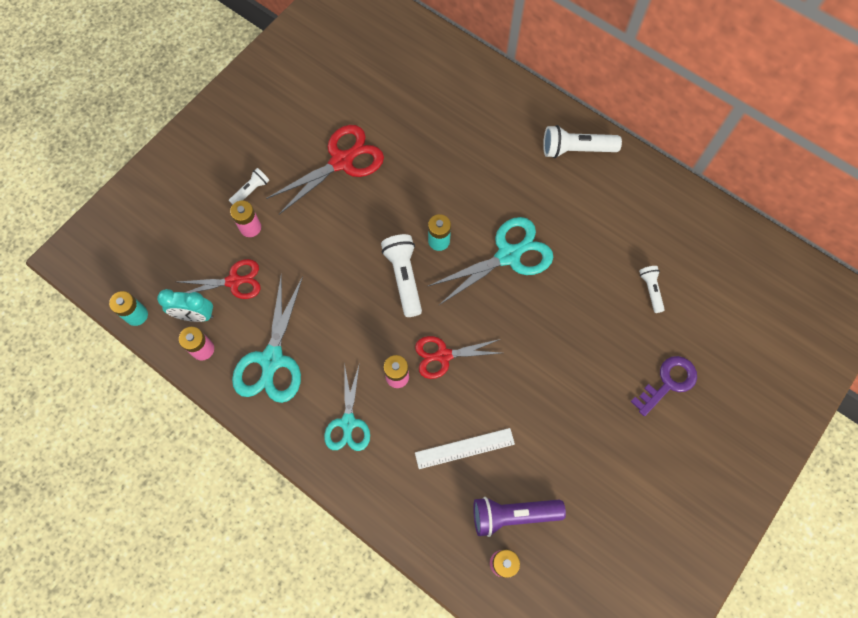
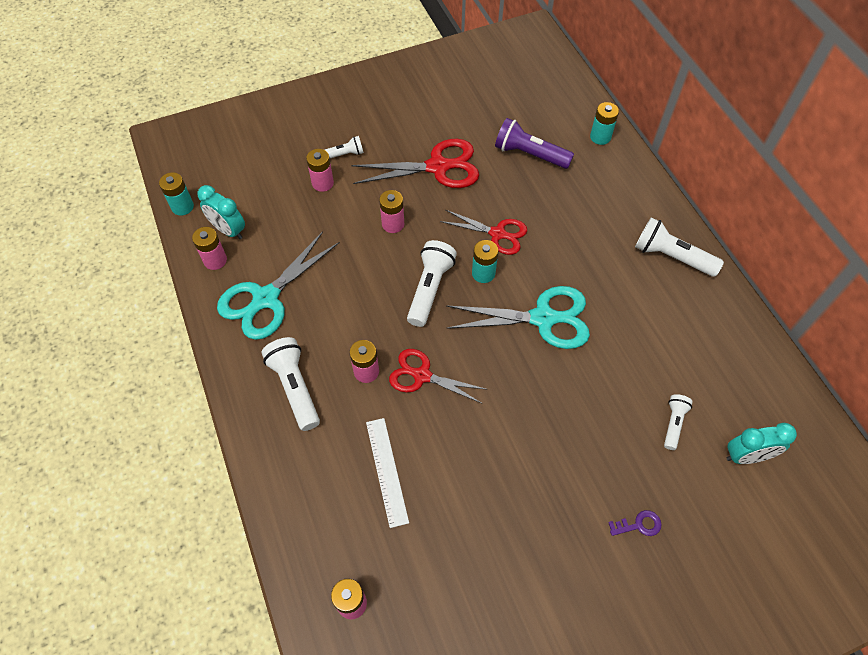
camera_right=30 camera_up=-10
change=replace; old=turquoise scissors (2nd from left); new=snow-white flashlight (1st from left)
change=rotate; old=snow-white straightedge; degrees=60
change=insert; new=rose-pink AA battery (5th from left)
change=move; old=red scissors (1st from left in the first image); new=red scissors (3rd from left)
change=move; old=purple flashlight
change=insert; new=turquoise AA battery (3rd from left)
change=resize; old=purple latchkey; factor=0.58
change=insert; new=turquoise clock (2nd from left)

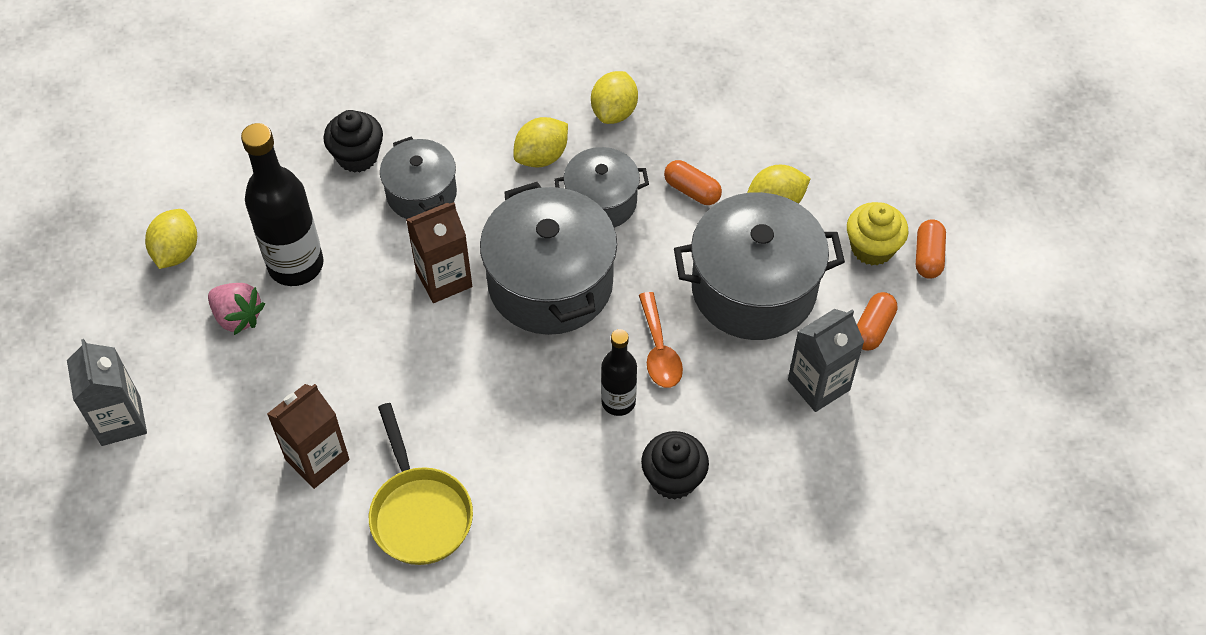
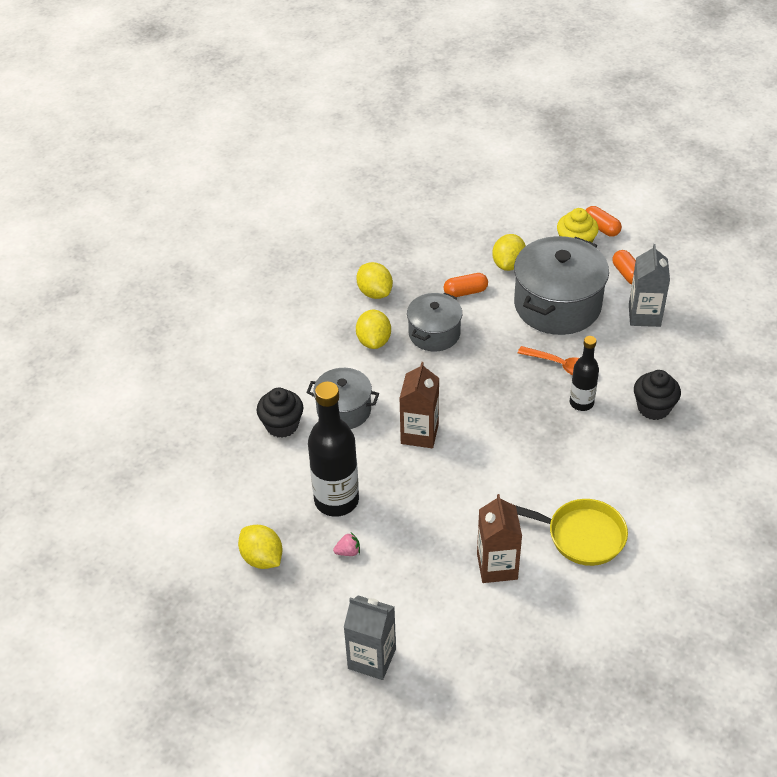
camera_right=-50 camera_up=-10
change=resize; old=rose-pink toy strawberry; factor=0.57
change=delete; old=gray cooking pot (2nd from left)

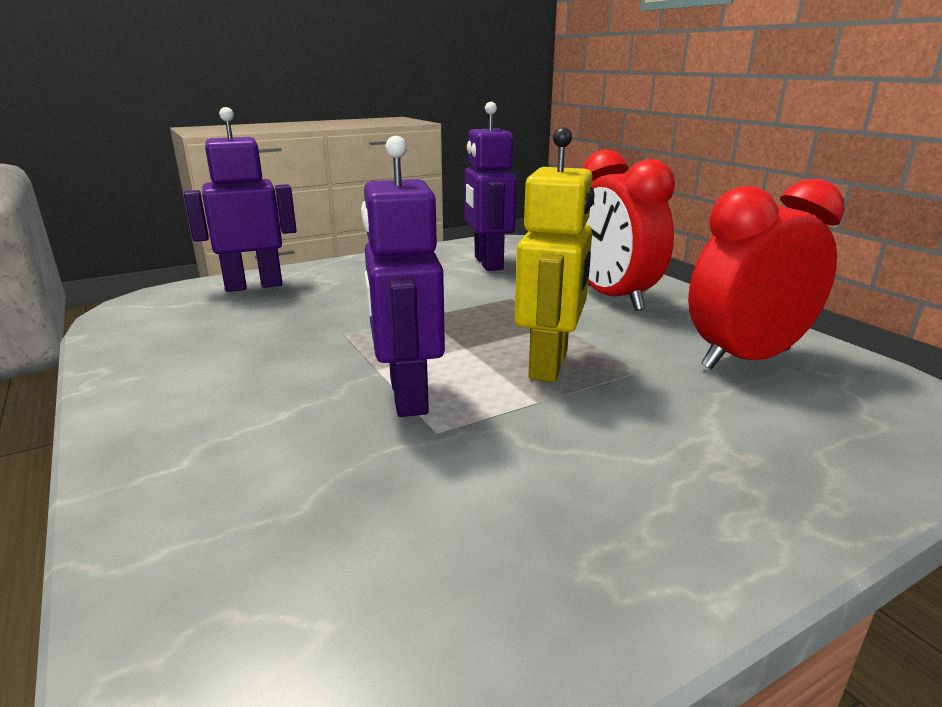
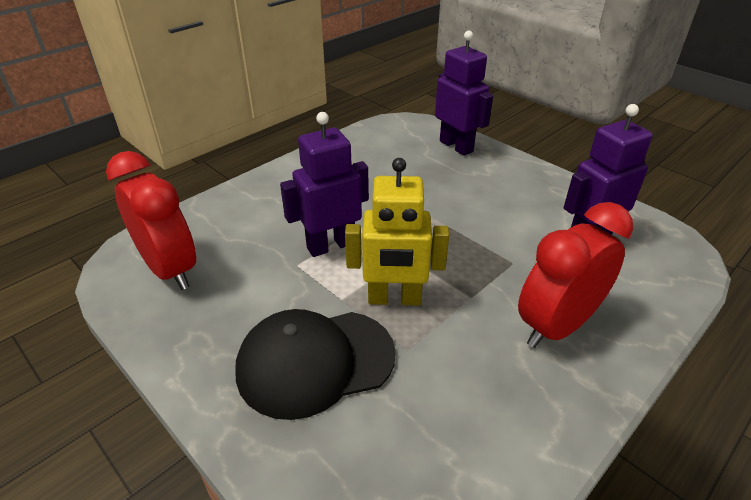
camera_right=75 camera_up=15
change=move; old=red clock (2nd from left in the first image); new=red clock (1st from left)
change=insert; new=ebony baseball cap

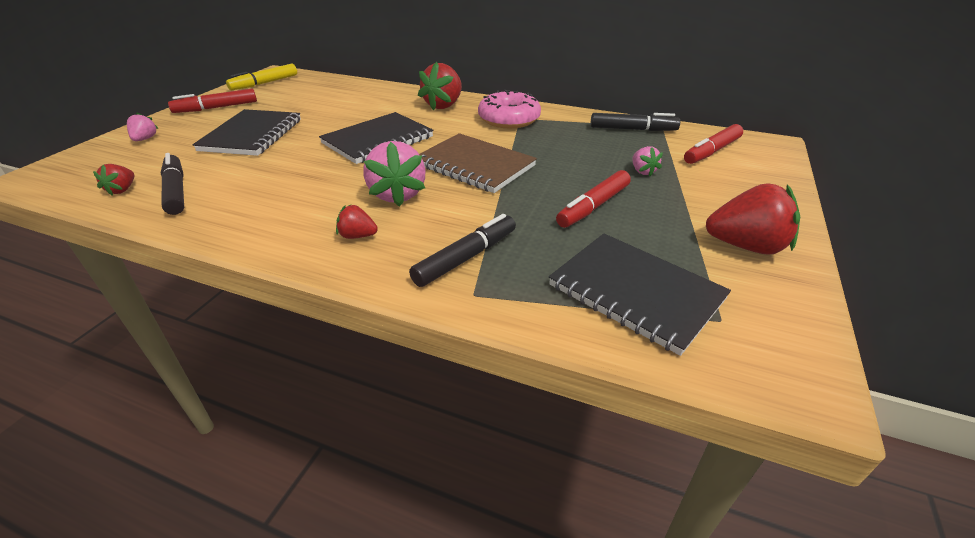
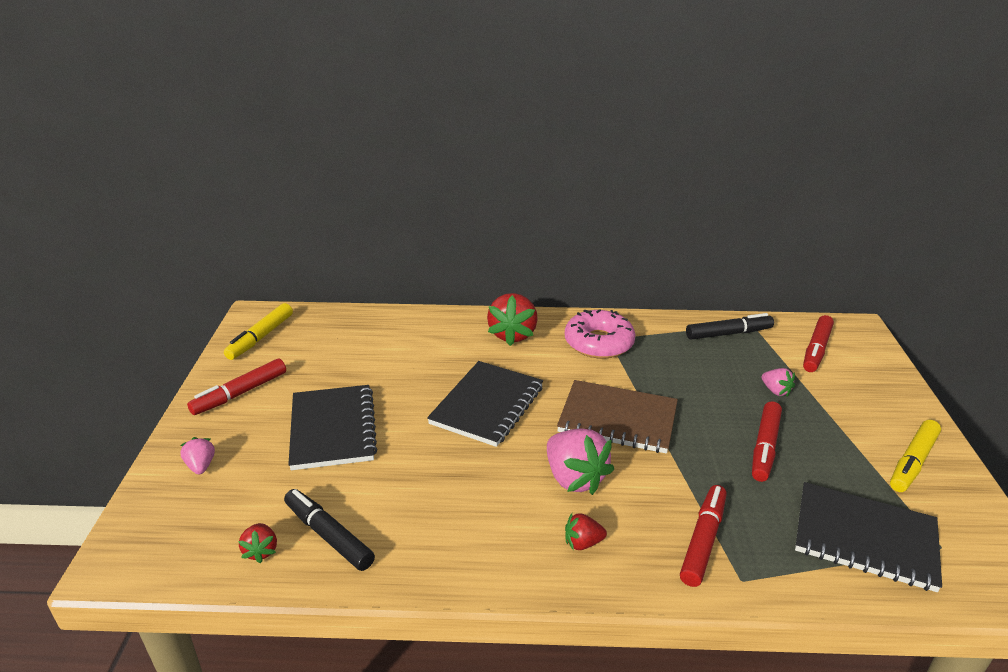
camera_right=-20 camera_up=-5
change=recolor; old=ebony marker pen (2nd from left); new=red marker pen (2nd from left)
change=replace; old=red toy strawberry (4th from left); new=yellow marker pen (2nd from left)

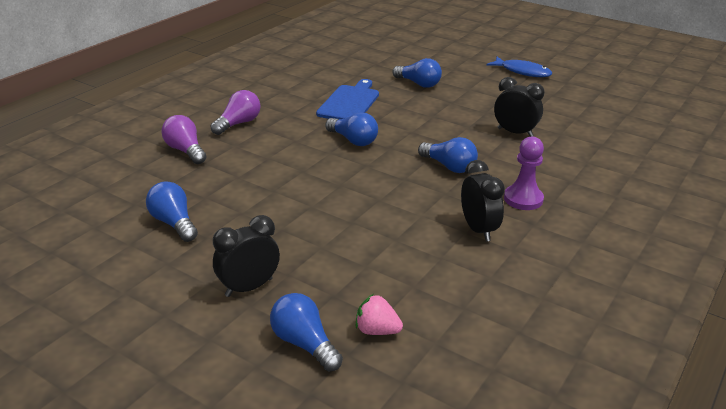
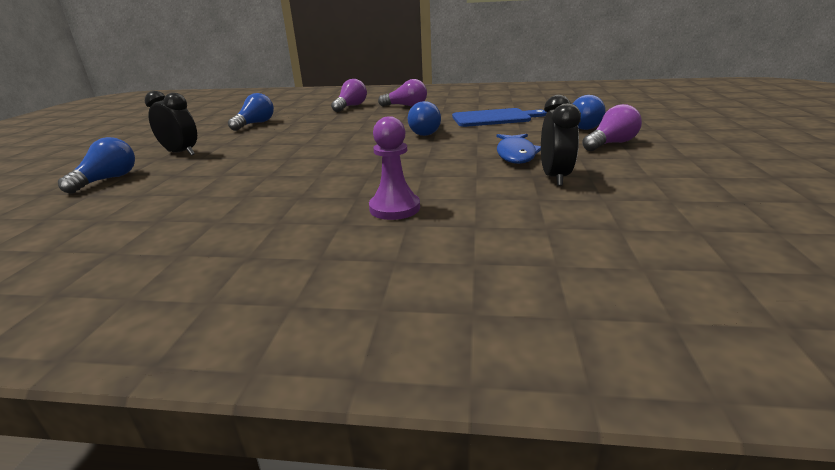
camera_right=65 camera_up=-5
change=move; old=blue fish
change=insert; new=purple bulb (3rd from left)
change=delete; old=rose-pink toy strawberry
change=delete; old=blue bulb (5th from left)
change=delete; old=ebony clock (2nd from left)

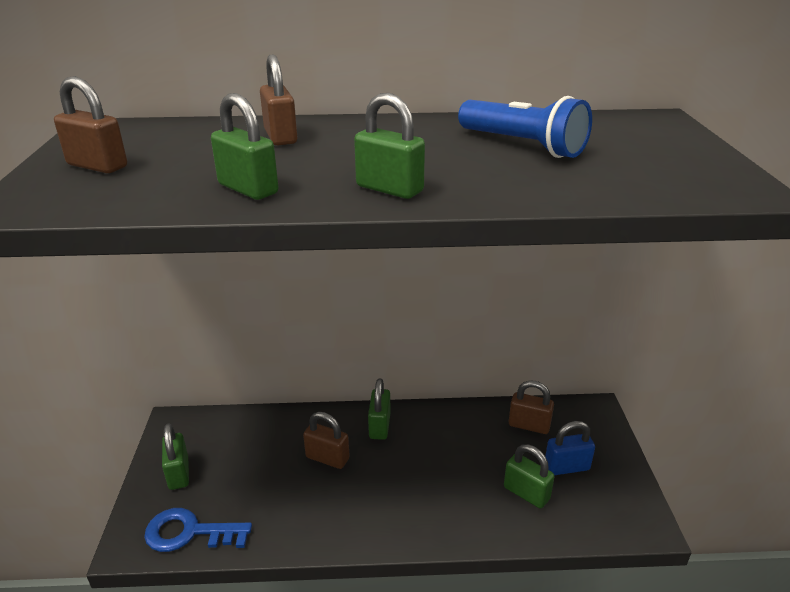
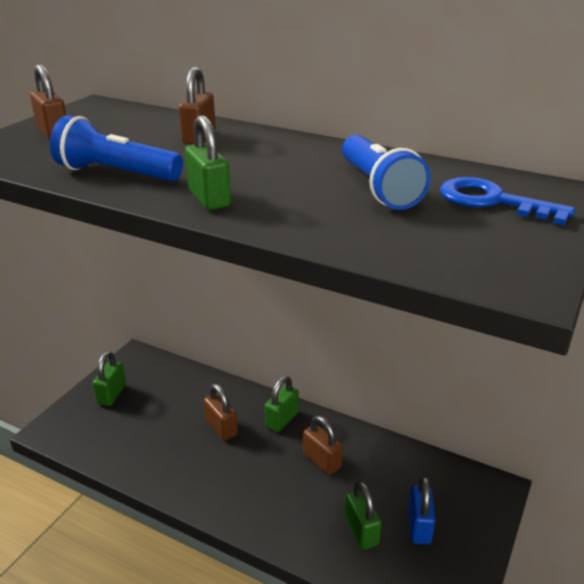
camera_right=30 camera_up=0
change=replace; old=green padlock (2nd from left); new=blue flashlight (1st from left)
change=move; old=brown padlock (4th from left)
change=rotate; old=blue padlock; degrees=75
change=move; old=blue latchkey

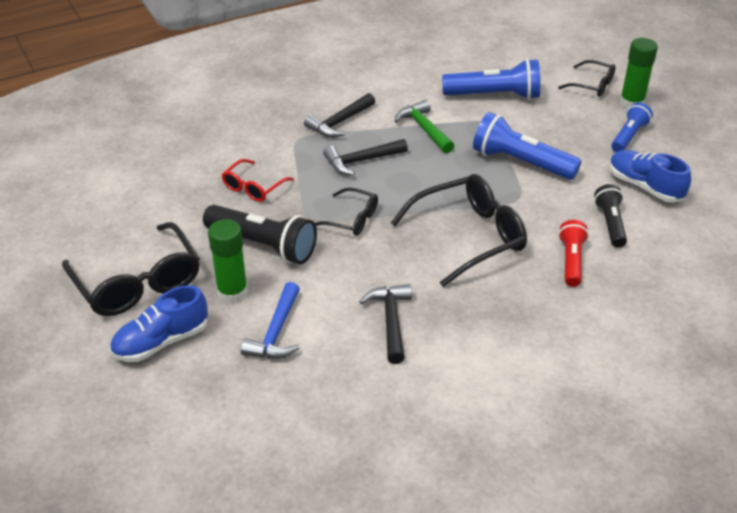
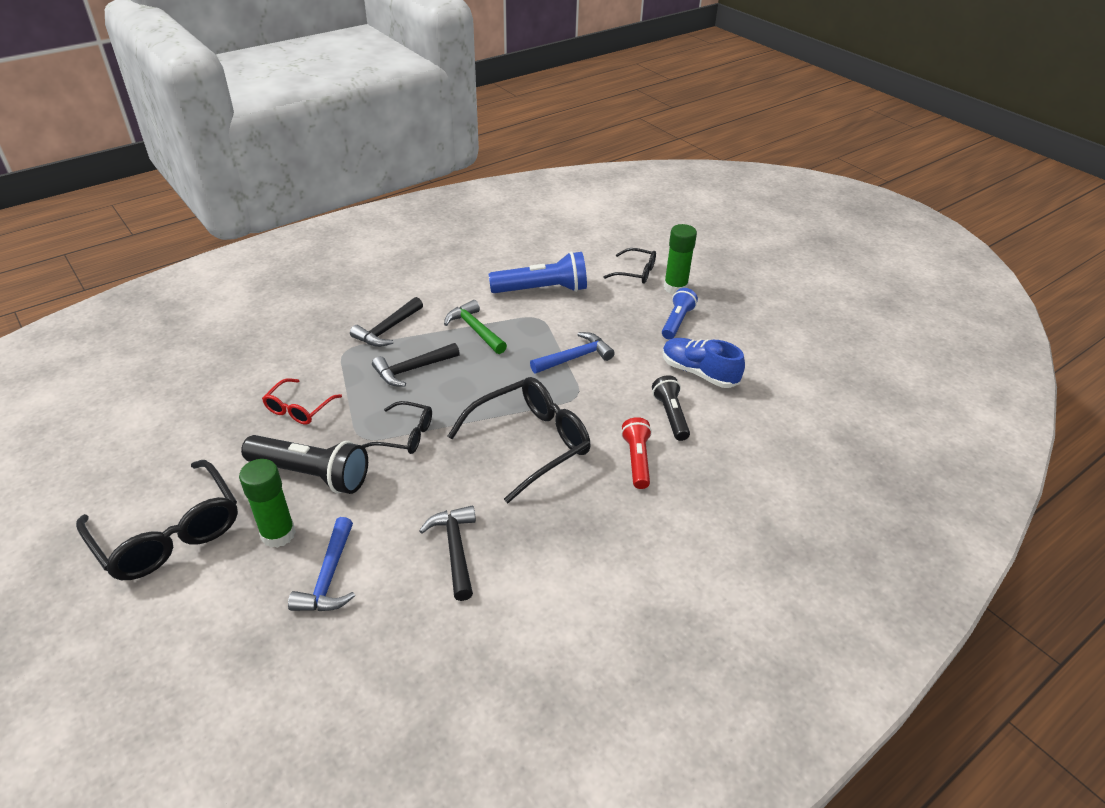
camera_right=-10 camera_up=0
change=replace; old=blue flashlight (2nd from left); new=blue hammer (2nd from left)
change=delete; old=blue sneaker (1st from left)

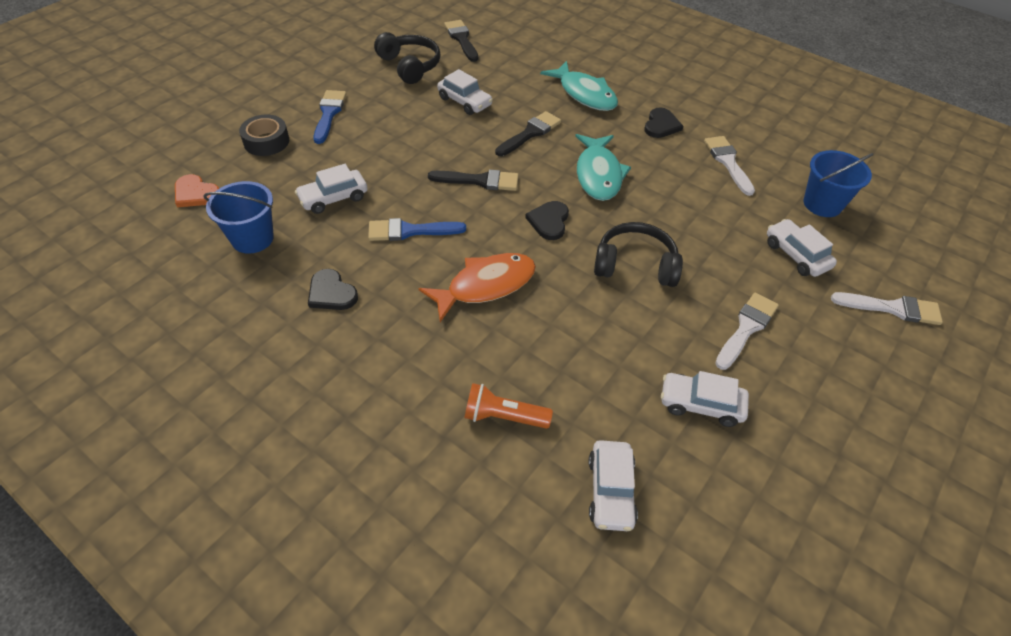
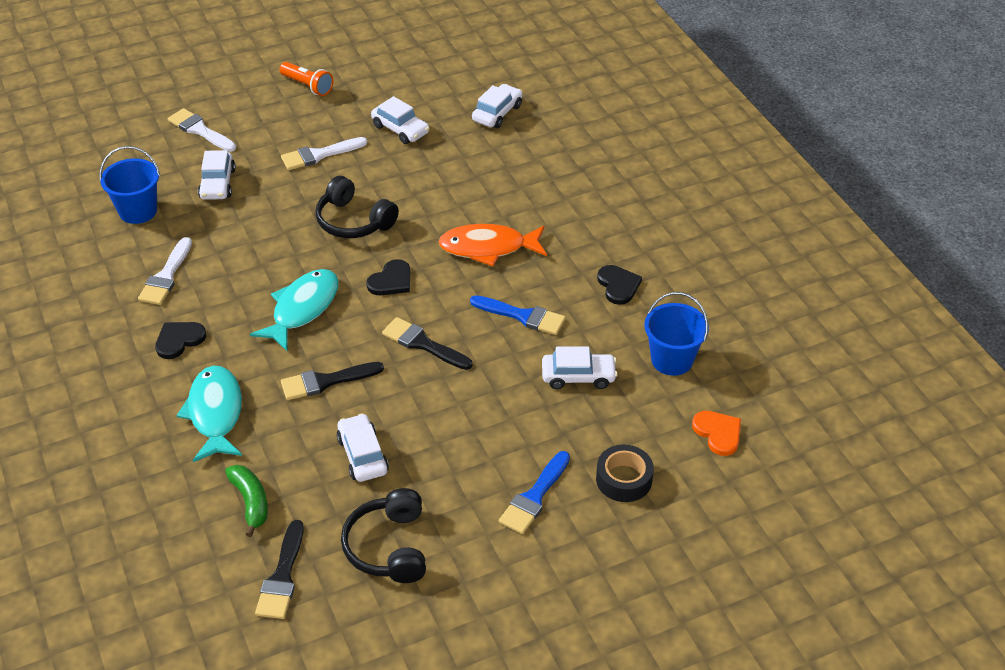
camera_right=-150 camera_up=-5
change=insert; new=green banana
change=move; old=bright orange flashlight

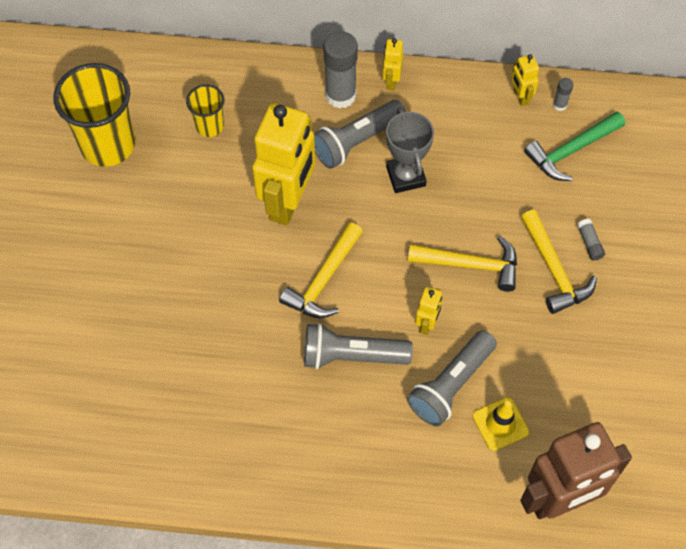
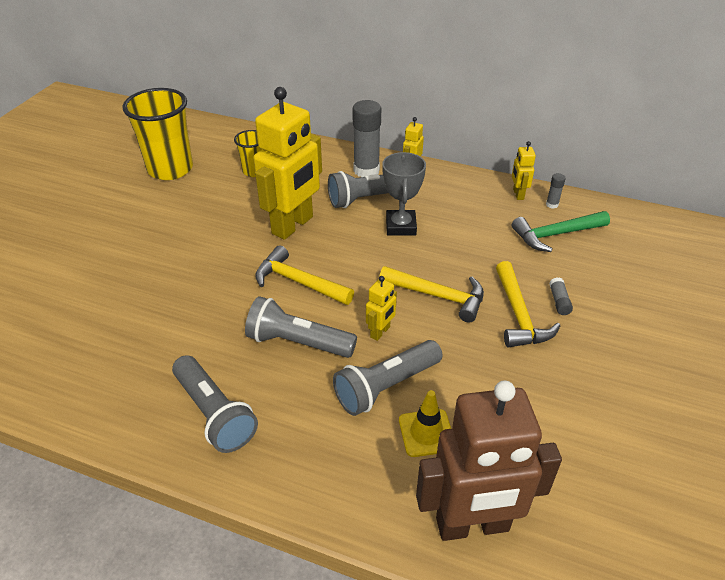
camera_right=15 camera_up=-20
change=insert; new=gray flashlight (1st from left)
change=rotate; old=yellow hammer (1st from left); degrees=75

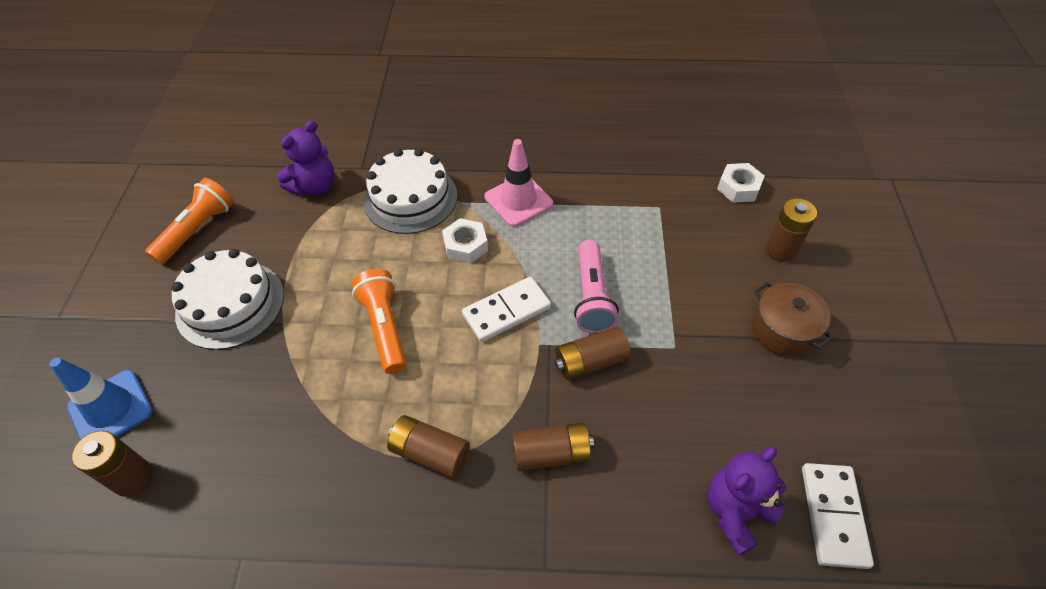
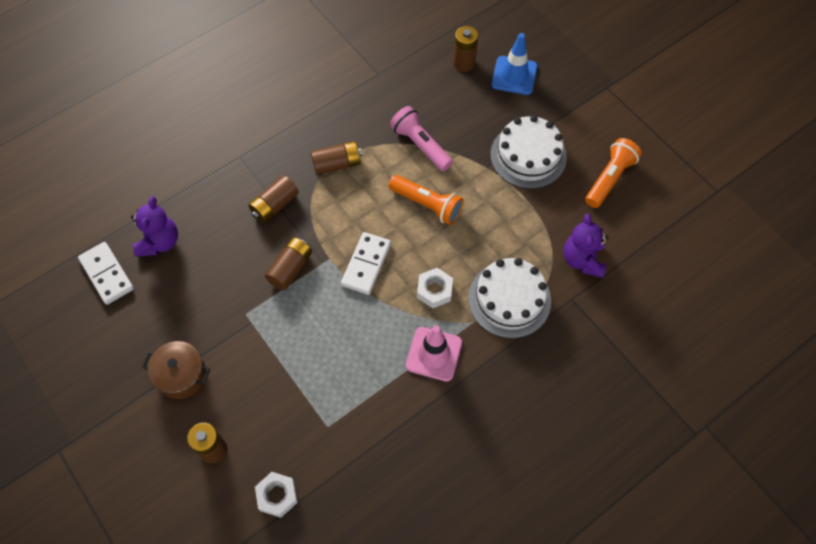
camera_right=140 camera_up=10
change=move; old=rose-pink flashlight
change=rotate; old=bright orange flashlight (1st from left in the first image); degrees=-135

